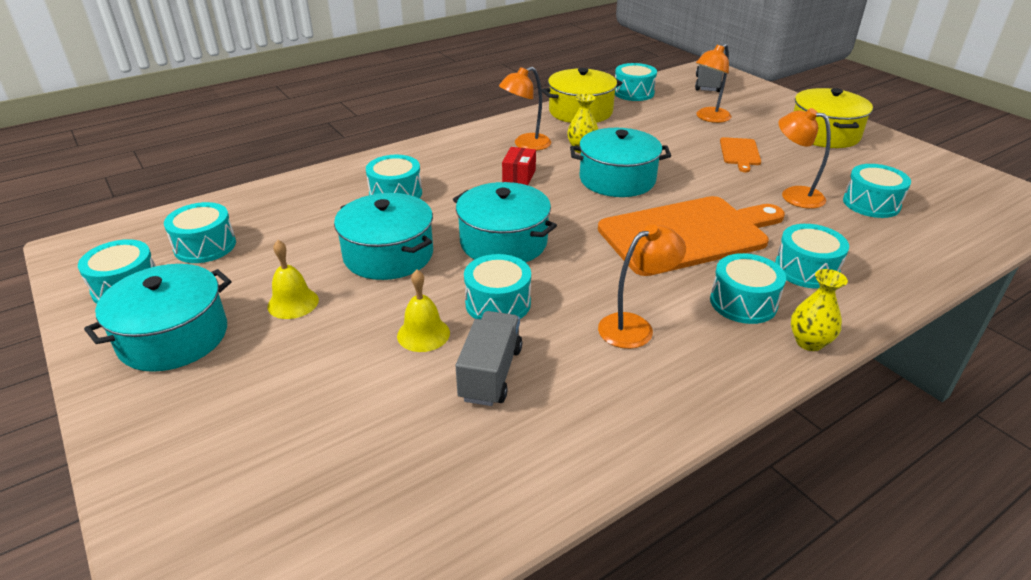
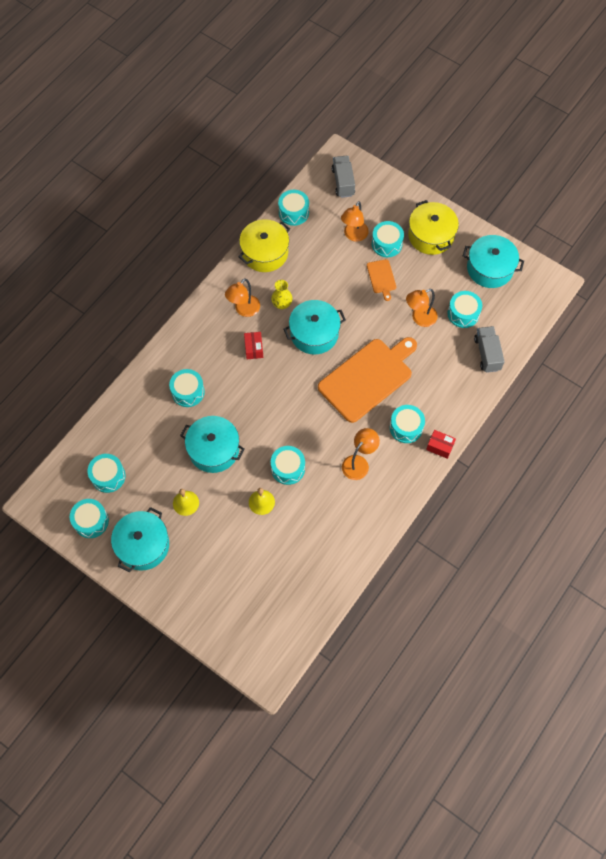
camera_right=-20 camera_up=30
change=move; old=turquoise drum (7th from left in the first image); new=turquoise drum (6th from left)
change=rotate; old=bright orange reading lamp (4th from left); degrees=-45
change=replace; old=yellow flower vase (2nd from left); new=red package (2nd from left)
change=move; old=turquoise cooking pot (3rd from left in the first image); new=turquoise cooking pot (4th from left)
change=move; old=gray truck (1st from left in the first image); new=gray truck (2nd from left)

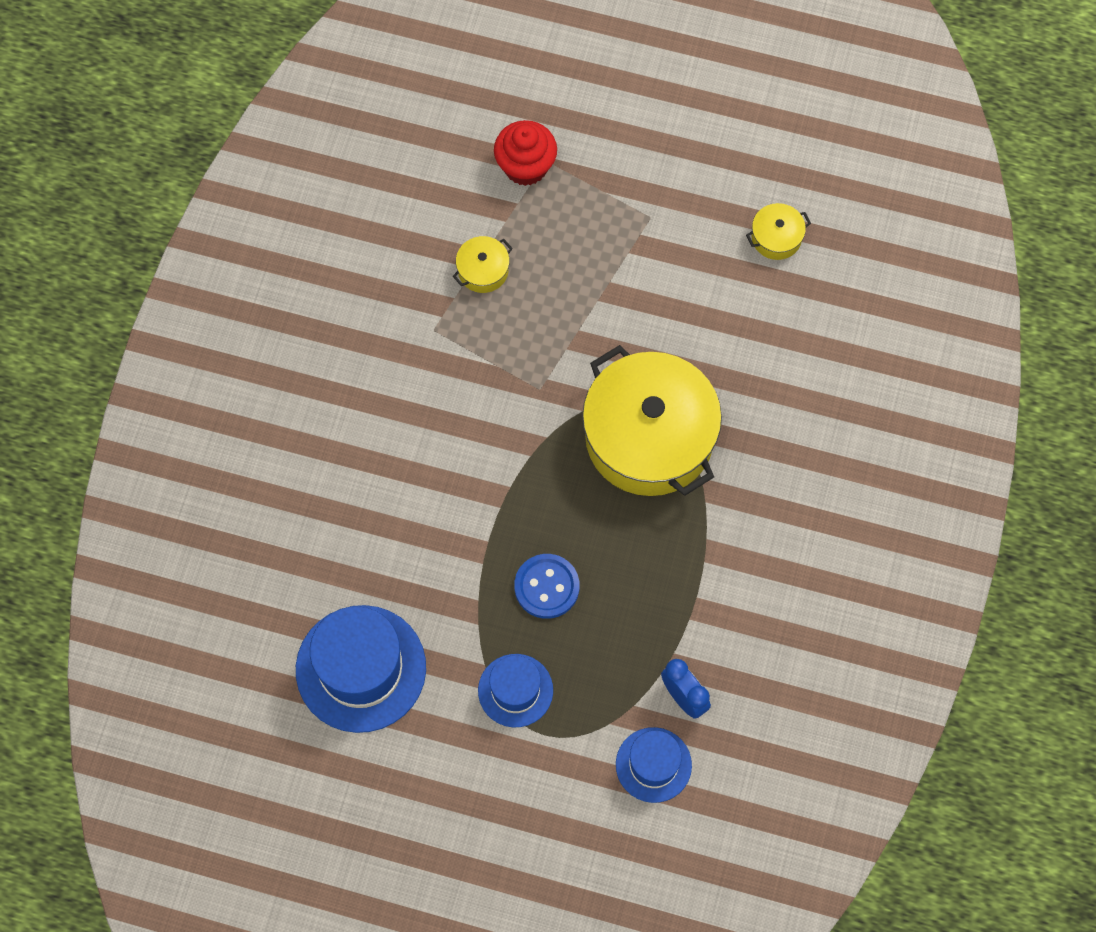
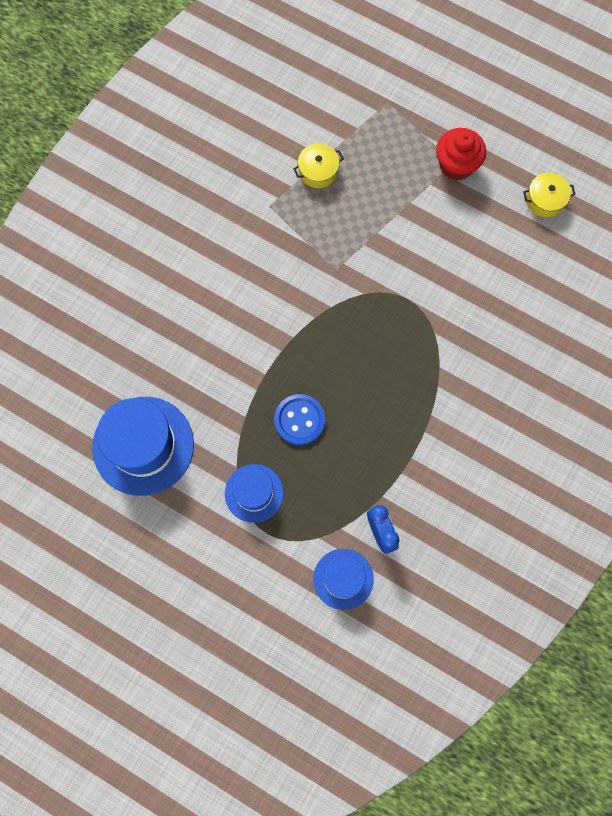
camera_right=15 camera_up=5
change=move; old=red muffin
change=delete; old=yellow cooking pot (2nd from left)

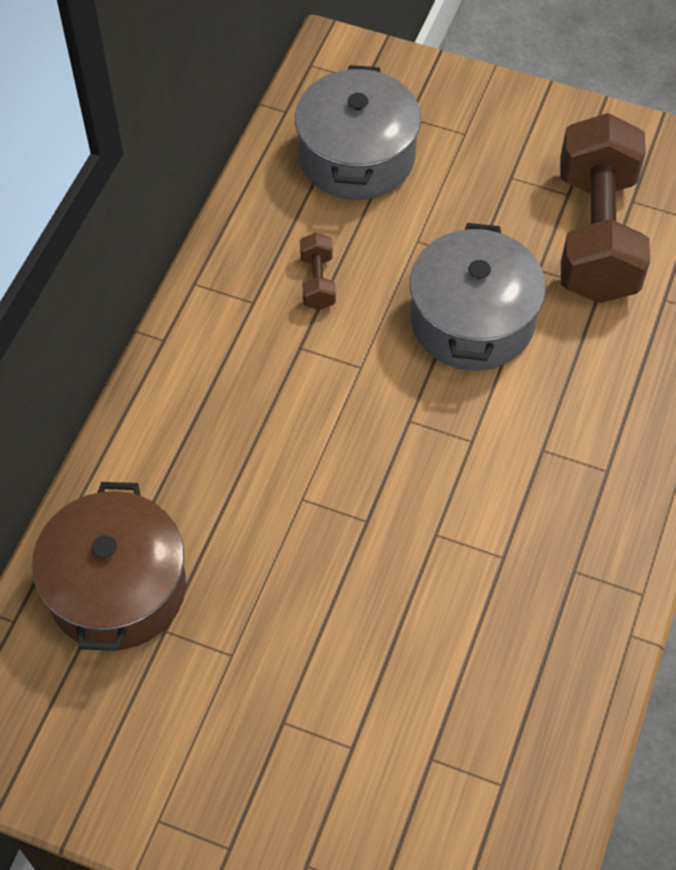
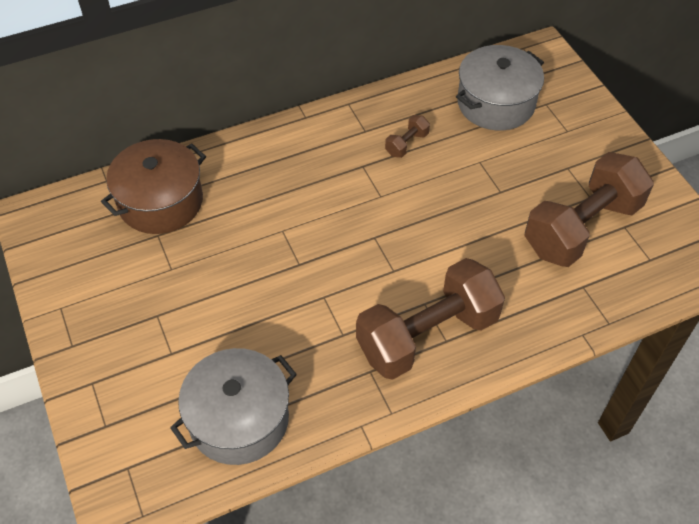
camera_right=45 camera_up=-5
change=move; old=gray cooking pot (2nd from left in the first image); new=gray cooking pot (1st from left)
change=insert; new=brown free weight (2nd from left)

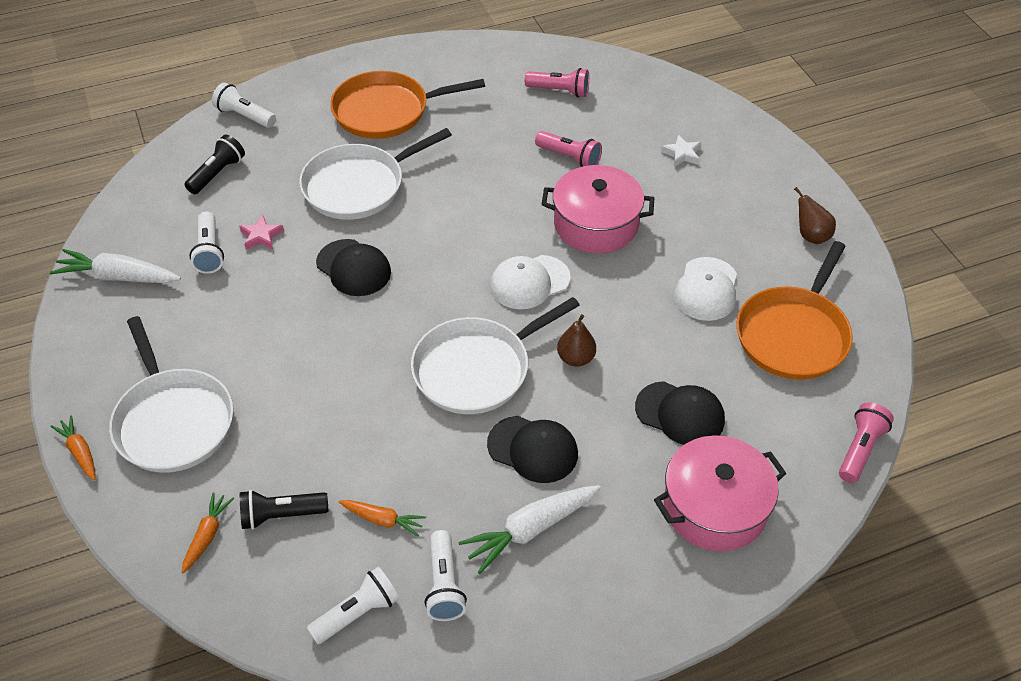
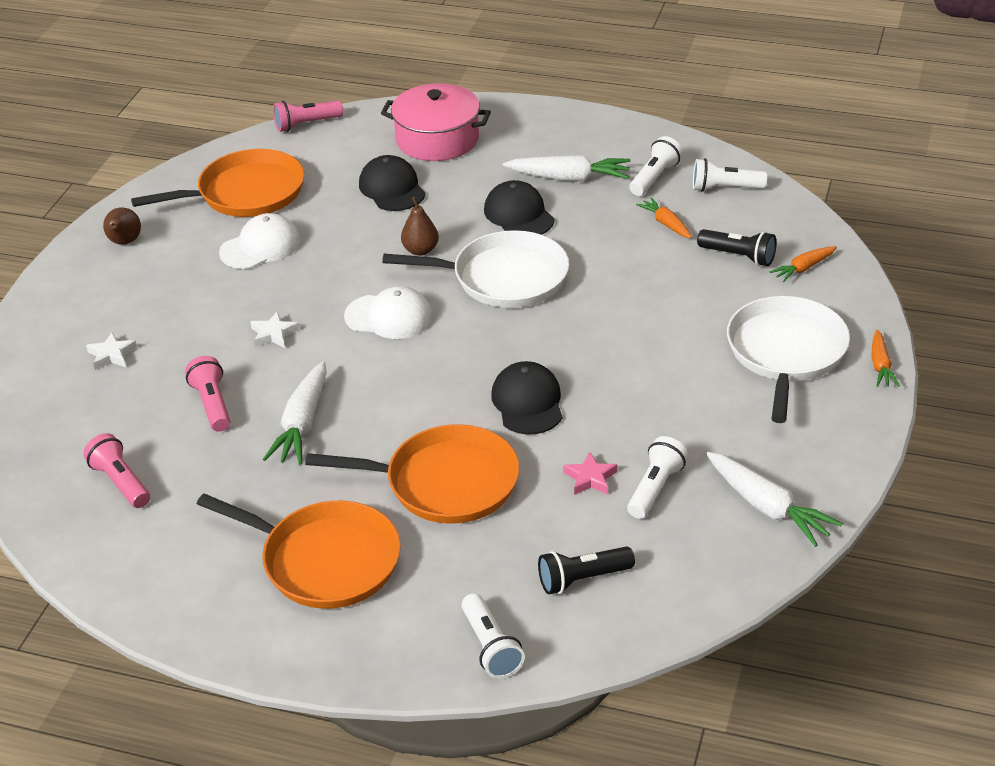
camera_right=-140 camera_up=-10
change=replace; old=rose-pink cooking pot (1st from left); new=snow-white five-pointed star (2nd from left)
change=insert; new=snow-white carrot (1st from left)
change=recolor; old=snow-white pan (2nd from left); new=bright orange pan (3rd from left)

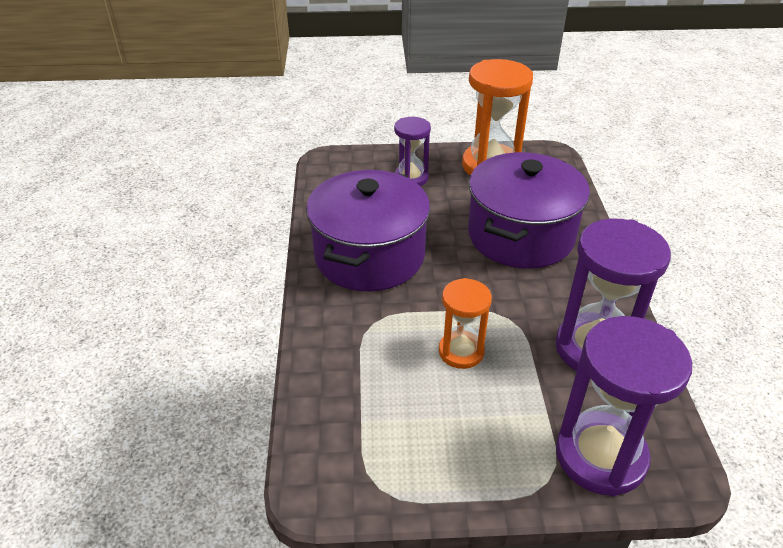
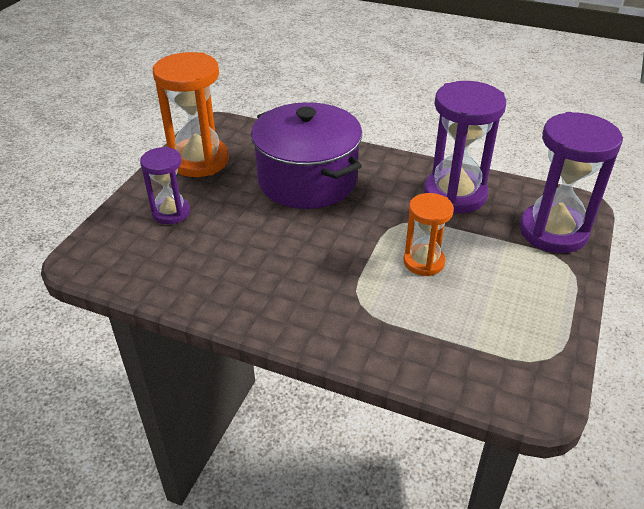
camera_right=-65 camera_up=0
change=delete; old=purple cooking pot (1st from left)

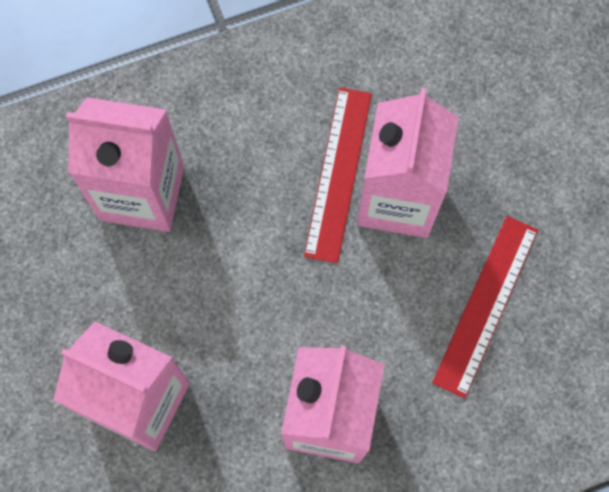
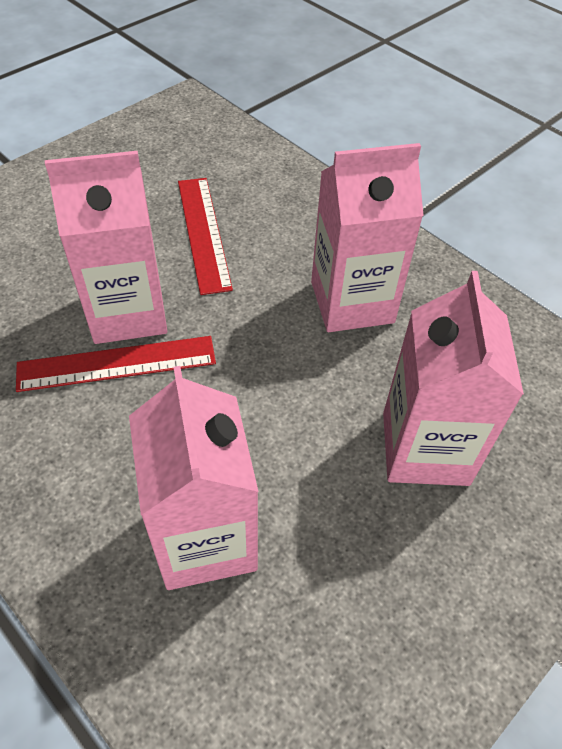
camera_right=-115 camera_up=-20
change=rotate; old=red straightedge (2nd from left); degrees=75

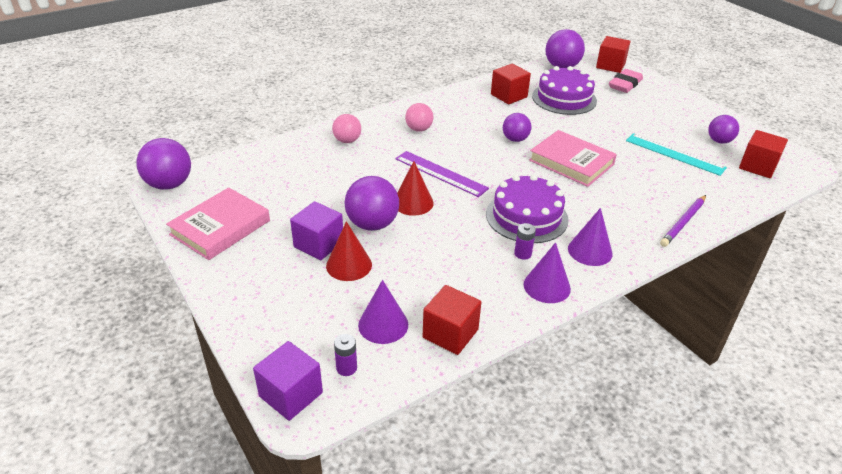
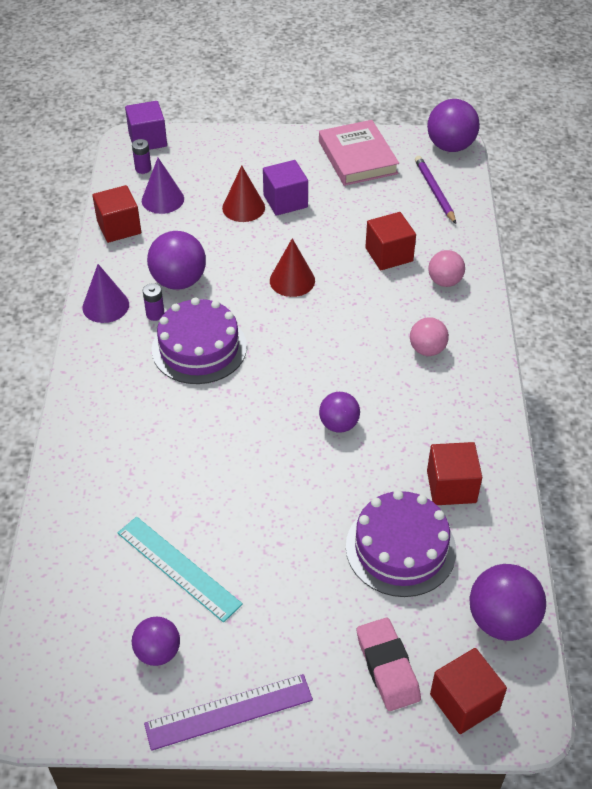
camera_right=125 camera_up=10
change=rotate; old=turquoise straightedge; degrees=60
change=move; old=purple straightedge
change=move; old=purple play ball (2nd from left)
change=move; old=red block (4th from left in the first image); new=red block (2nd from left)
change=move; old=purple lead pencil
change=delete; old=rose-pink hardcover (2nd from left)
change=delete; old=purple solid cone (3rd from left)

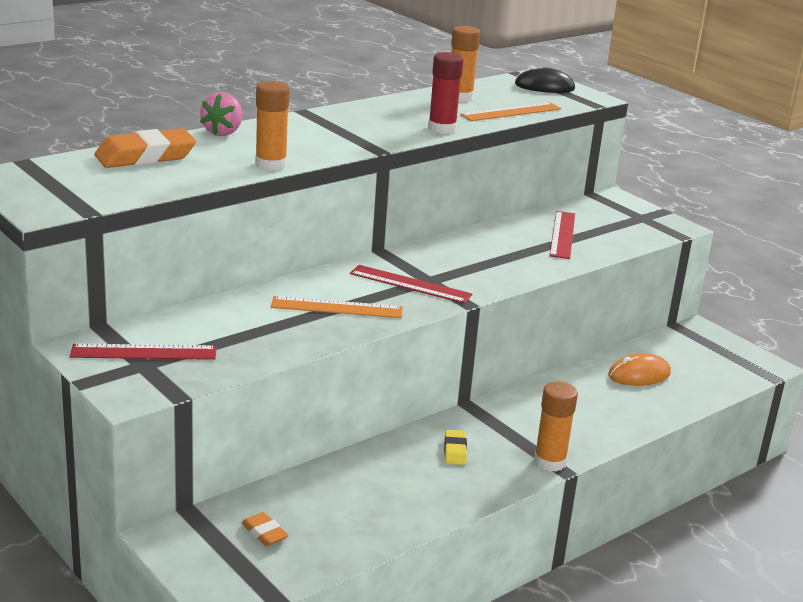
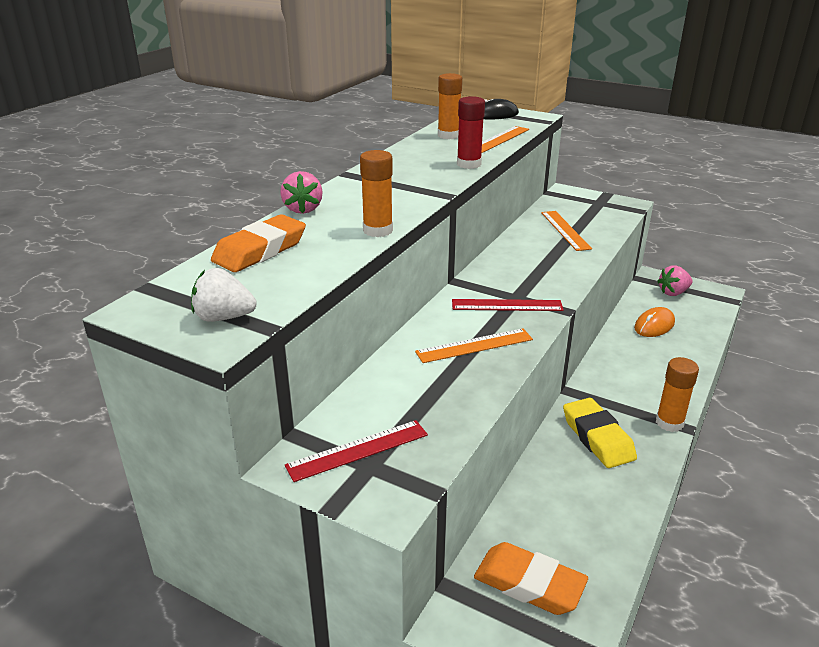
camera_right=-20 camera_up=5
change=insert; new=snow-white toy strawberry
change=resize; old=bright orange pencil eraser (2nd from left); factor=2.03
change=recolor; old=red straightedge (3rd from left); new=bright orange straightedge (3rd from left)
change=resize; old=yellow pencil eraser; factor=2.03
change=insert; new=rose-pink toy strawberry (2nd from left)

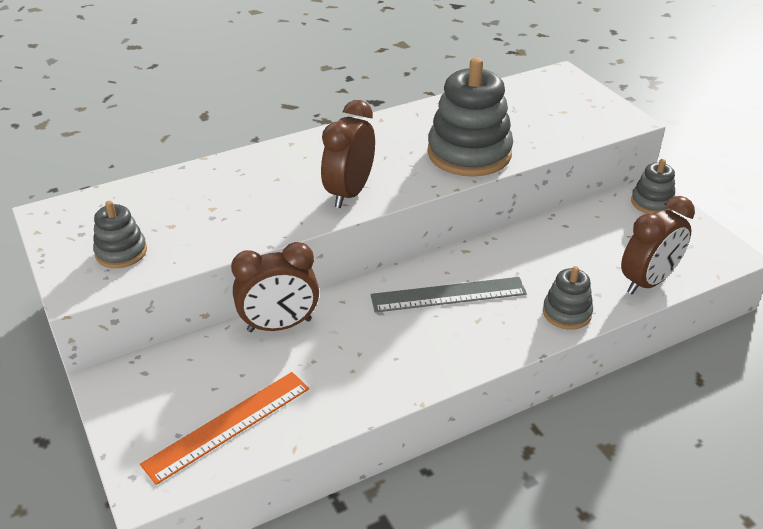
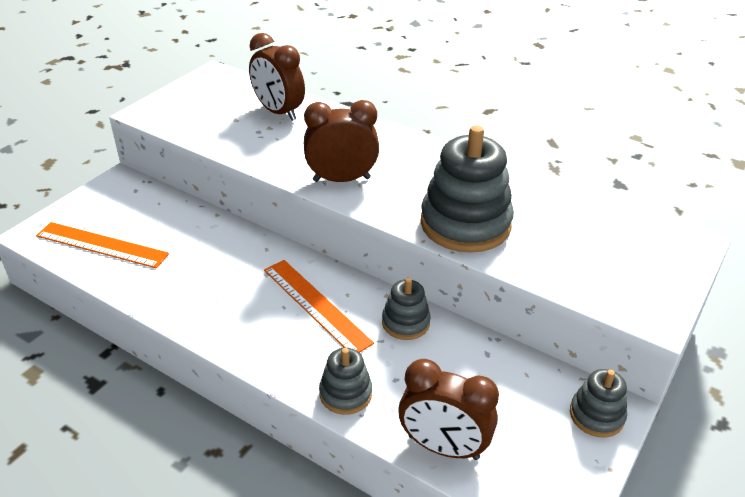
camera_right=60 camera_up=0
change=move; old=brown clock (1st from left)
change=recolor; old=gray straightedge; new=bright orange straightedge (2nd from left)
change=move; old=gray stacking rings (1st from left in the first image); new=gray stacking rings (2nd from left)

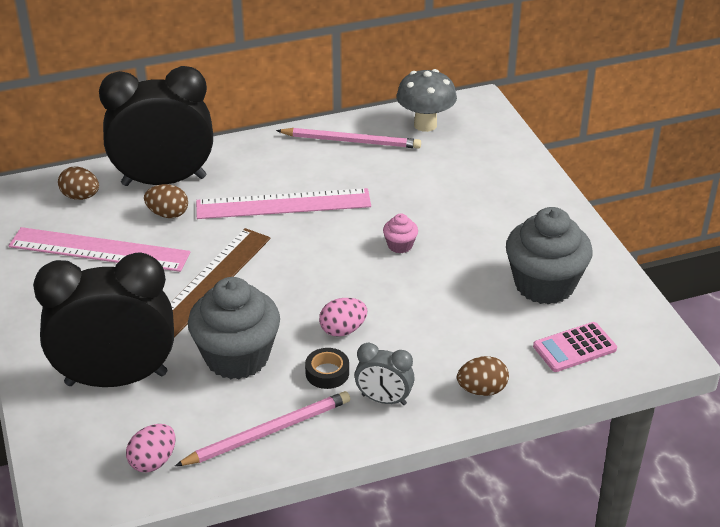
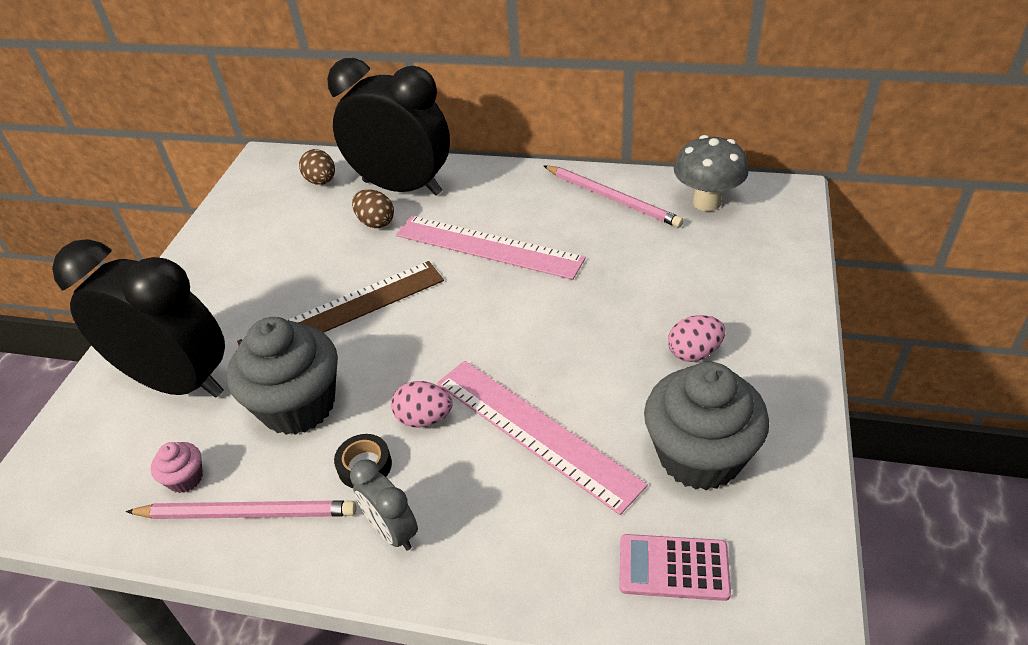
camera_right=35 camera_up=5
change=move; old=rose-pink muffin
change=move; old=rose-pink straightedge (1st from left in the first image); new=rose-pink straightedge (2nd from left)
change=move; old=rose-pink egg shape (1st from left in the first image); new=rose-pink egg shape (2nd from left)
change=delete; old=brown egg shape (3rd from left)

